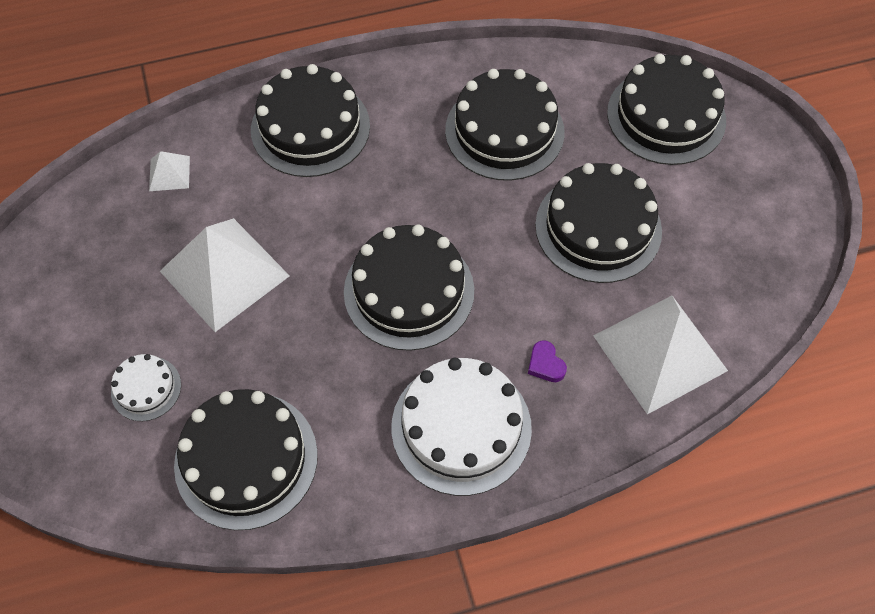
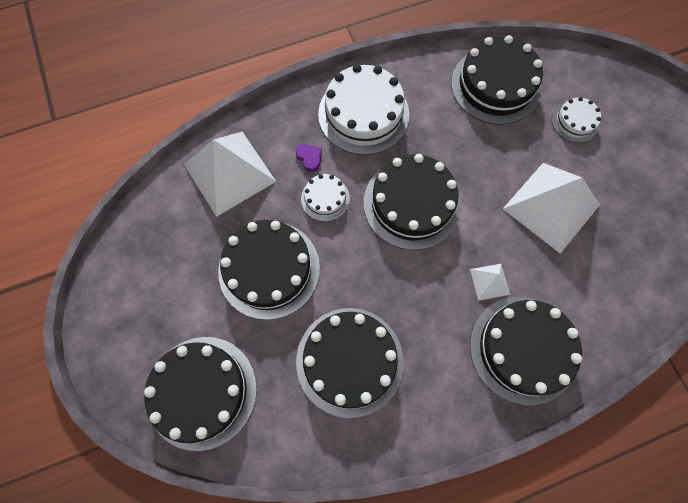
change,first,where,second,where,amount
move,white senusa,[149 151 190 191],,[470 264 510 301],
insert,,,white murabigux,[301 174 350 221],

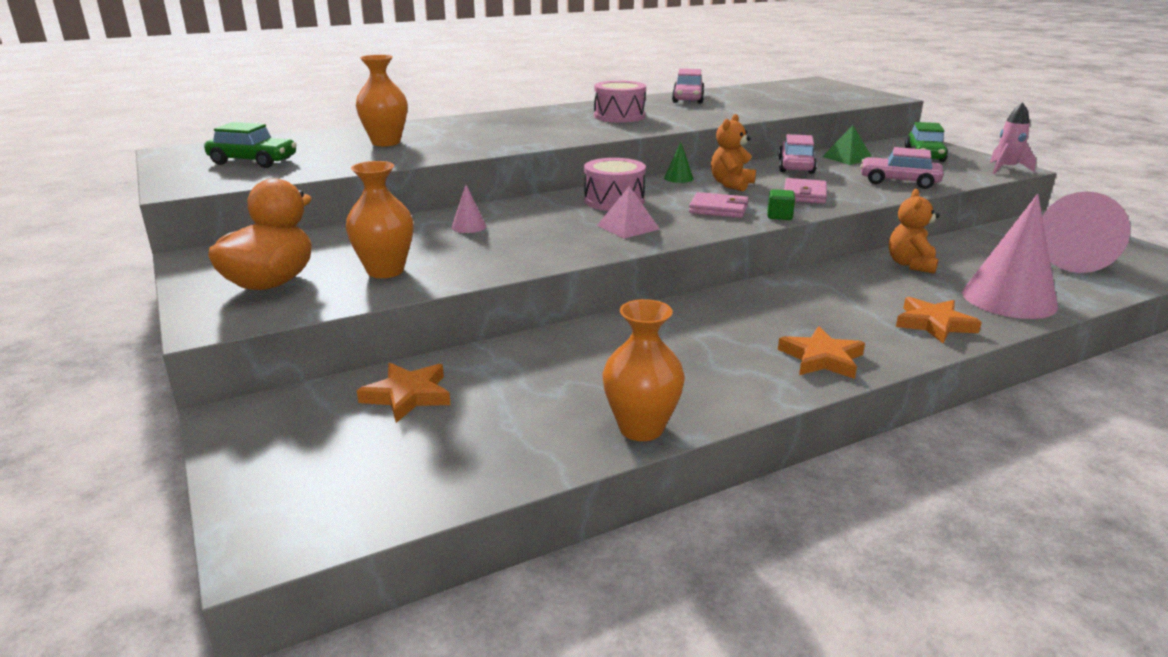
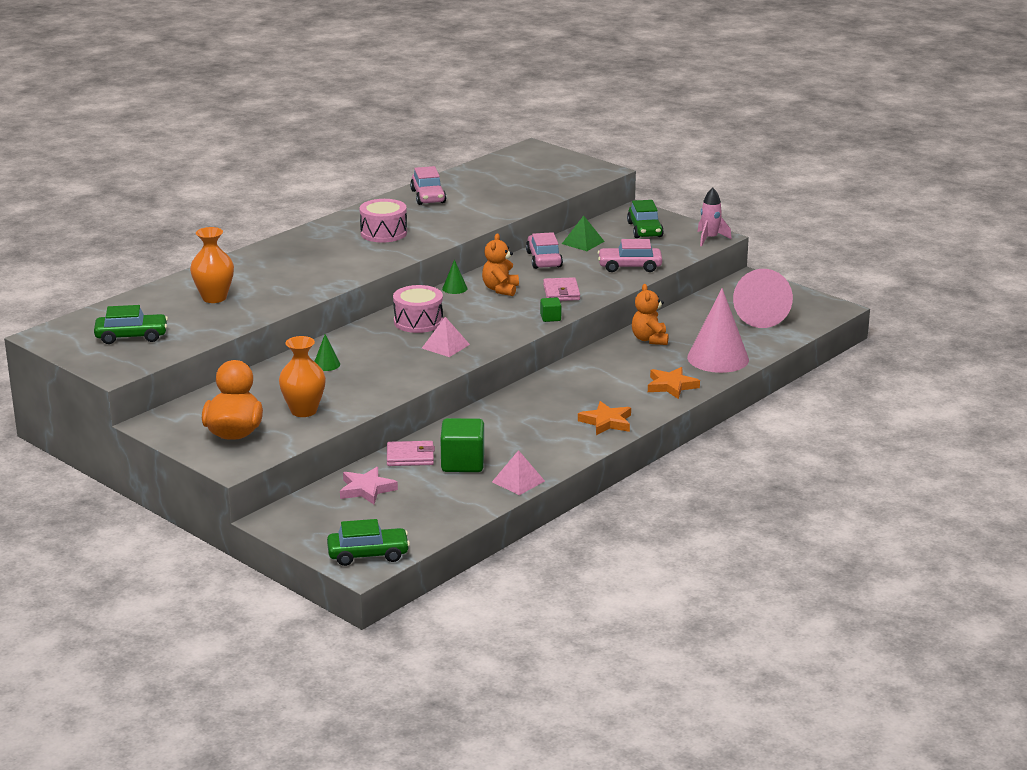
change,first,where,second,where,amount
recolor,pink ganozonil,[451 185 486 233],green ganozonil,[314 334 340 371],
move,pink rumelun,[689 192 748 218],,[387 441 435 466],
replace,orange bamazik,[603 299 685 441],pink senusa,[492 450 545 495],
recolor,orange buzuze,[357 363 451 423],pink buzuze,[340 467 398 504],
insert,,,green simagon,[440 418 484 472],
insert,,,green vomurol,[327 519 410 566],

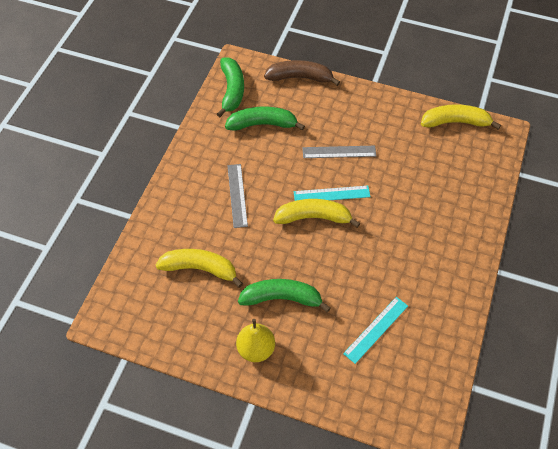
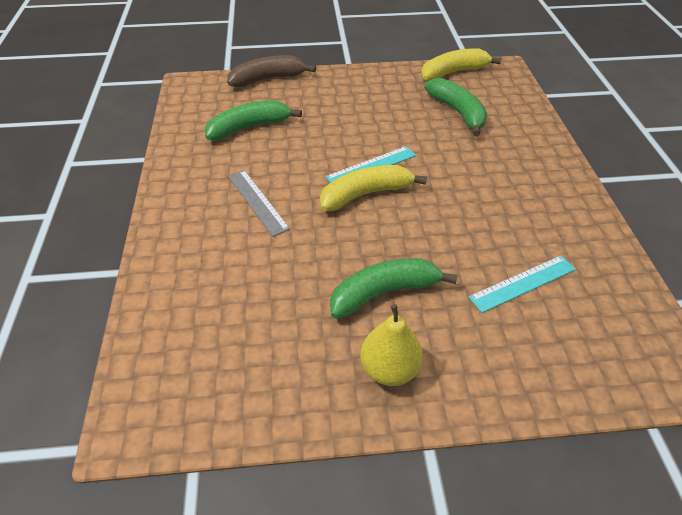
change,first,where,second,where,amount
move,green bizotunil,[217 57 244 117],,[424 78 487 137],
delete,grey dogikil,[303 146 376 158],,,
delete,yellow bizotunil,[156 249 243 288],,,
rotate,turquoise dogikil,[343 297 408 364],,[469 256 576 313],45 degrees clockwise

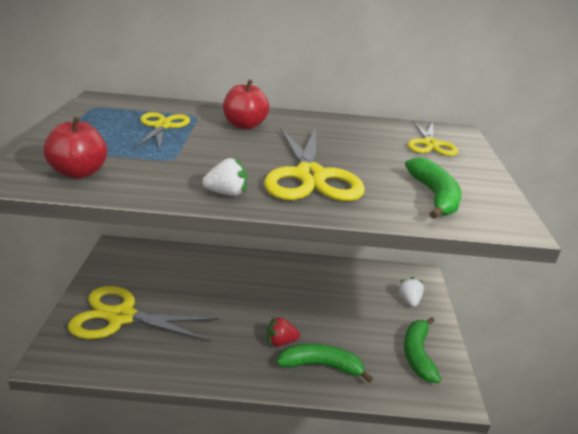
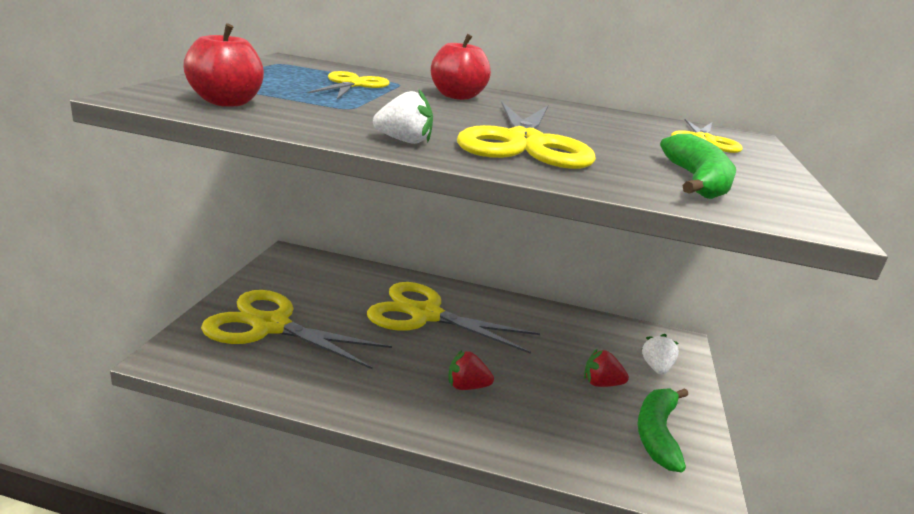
change,first,where,second,where,amount
delete,green bizotunil,[276 344 373 383],,,
insert,,,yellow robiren,[367 282 540 354],
insert,,,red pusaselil,[584 349 629 387],

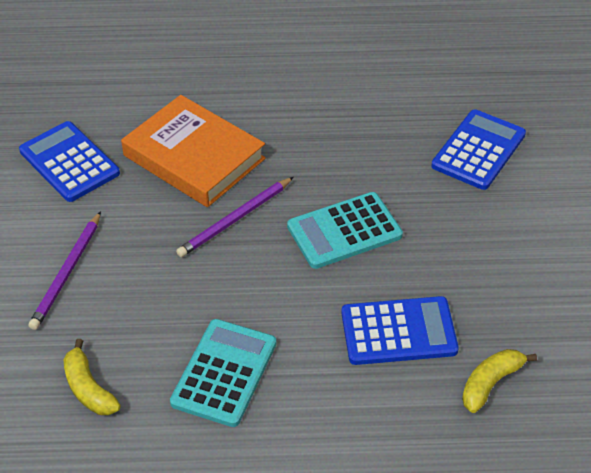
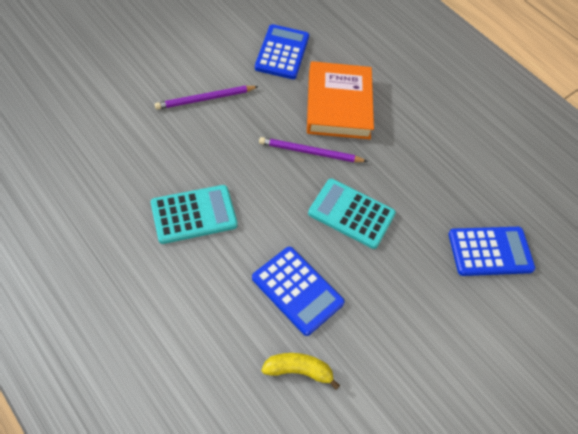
change,first,where,second,where,amount
delete,yellow bizotunil,[64 339 121 415],,,

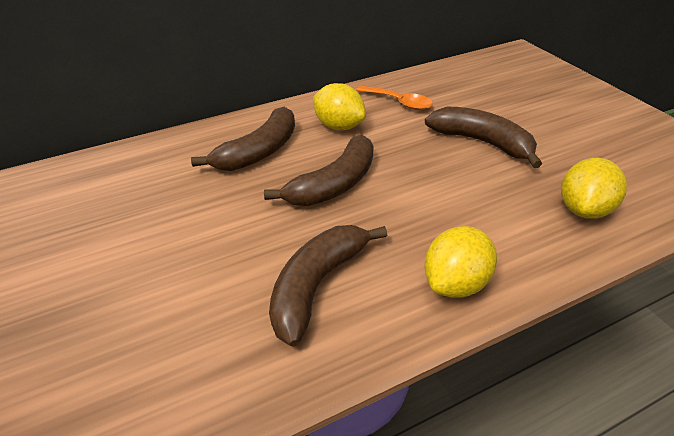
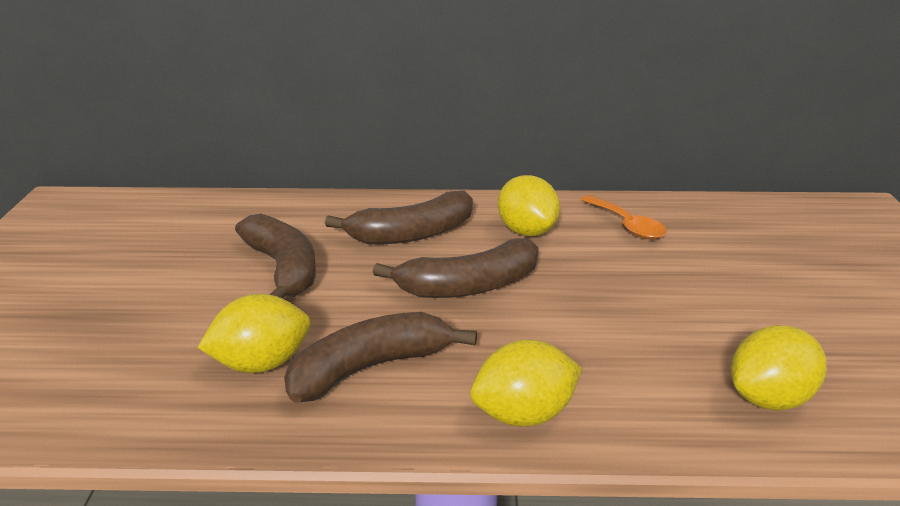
change,first,where,second,where,amount
move,brown bizotunil,[425 107 542 168],,[235 214 316 299],
insert,,,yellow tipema,[197 294 311 373],

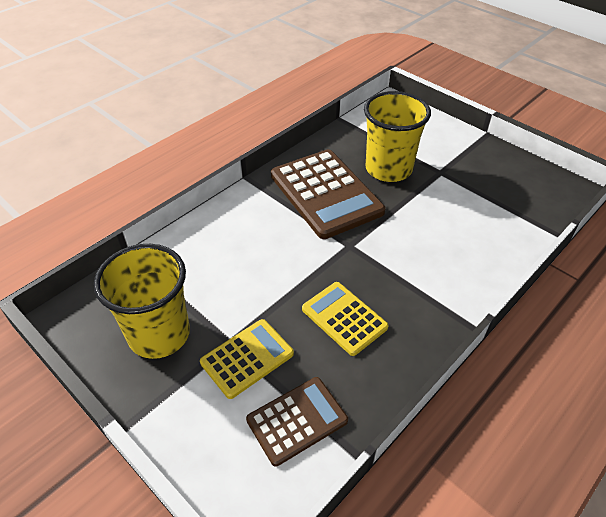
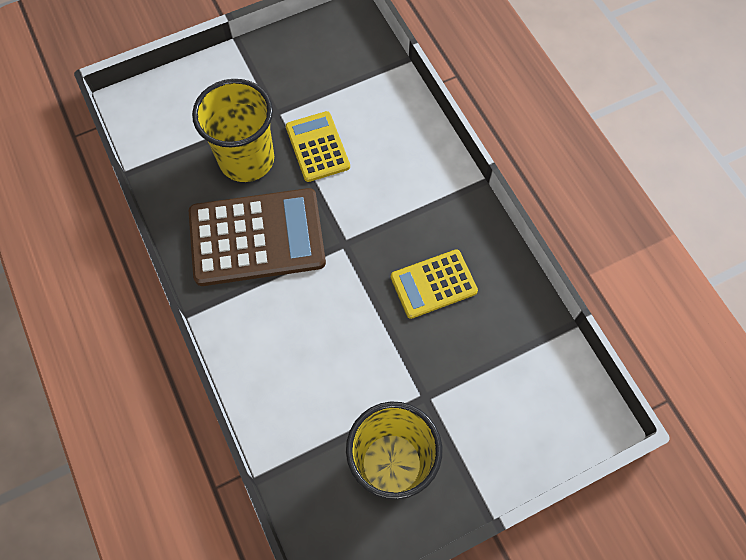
change,first,where,second,where,amount
move,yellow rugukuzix,[200 319 294 399],,[286 111 350 182],
delete,brown rugukuzix,[246 377 348 466],,,

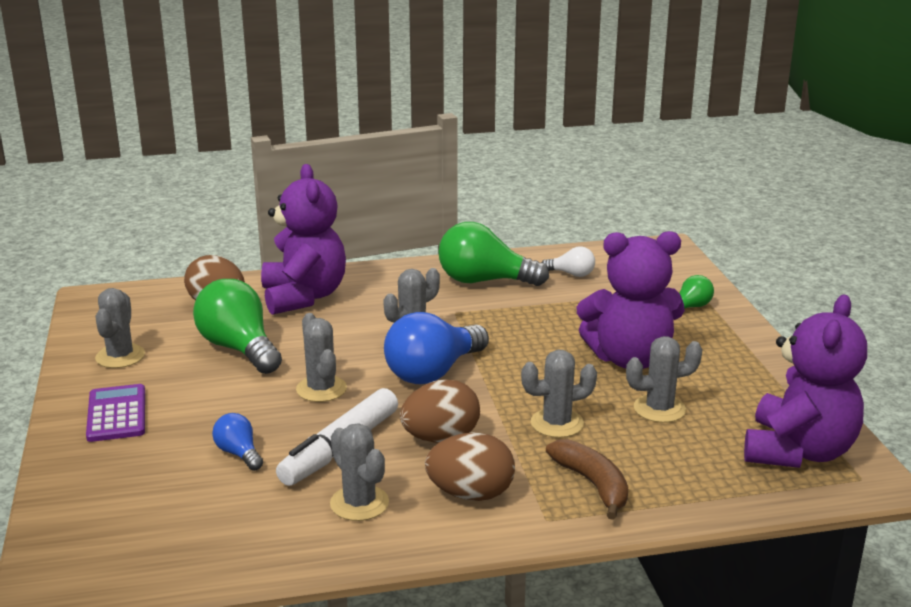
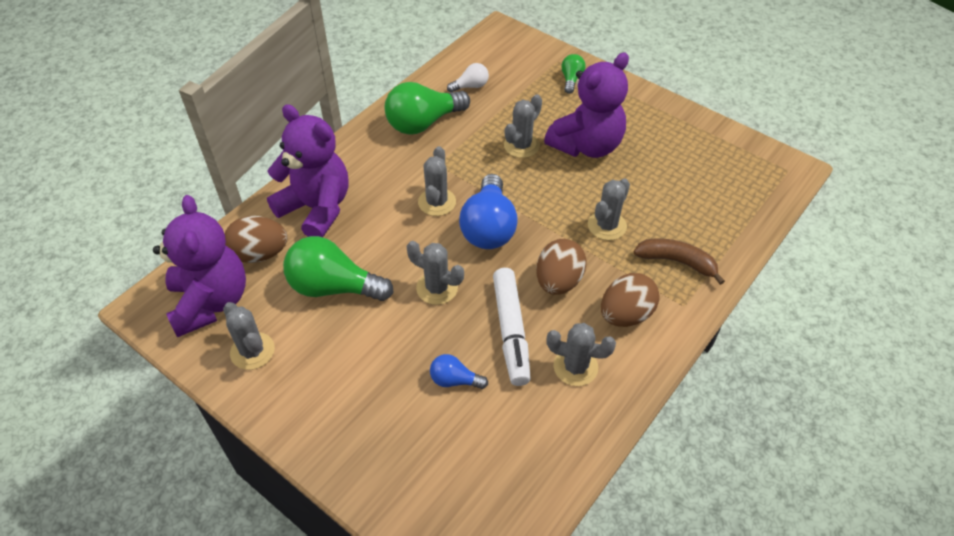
change,first,where,second,where,amount
move,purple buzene,[744 294 867 468],,[153 195 246 337],
move,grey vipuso,[626 336 702 423],,[504 94 542 158],
delete,purple rugukuzix,[86 384 145 442],,,

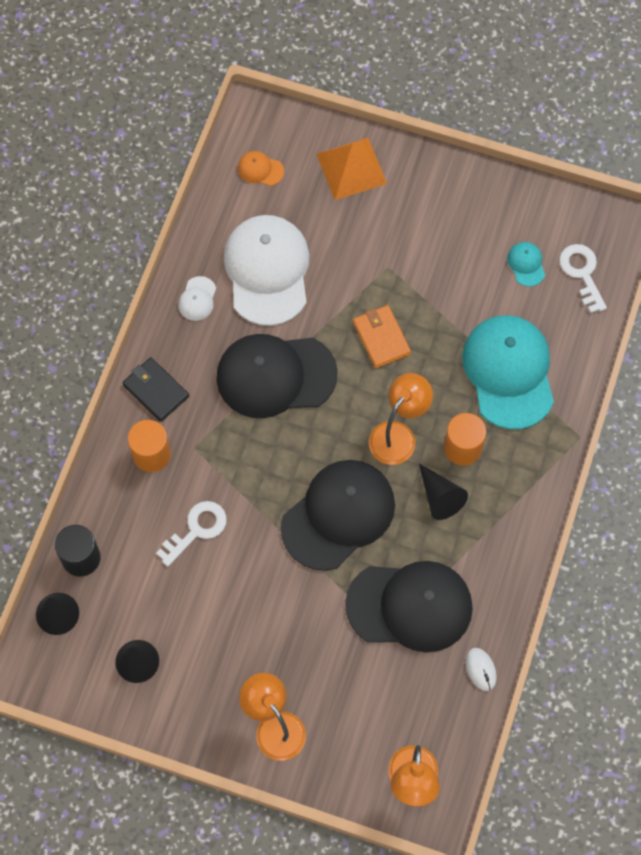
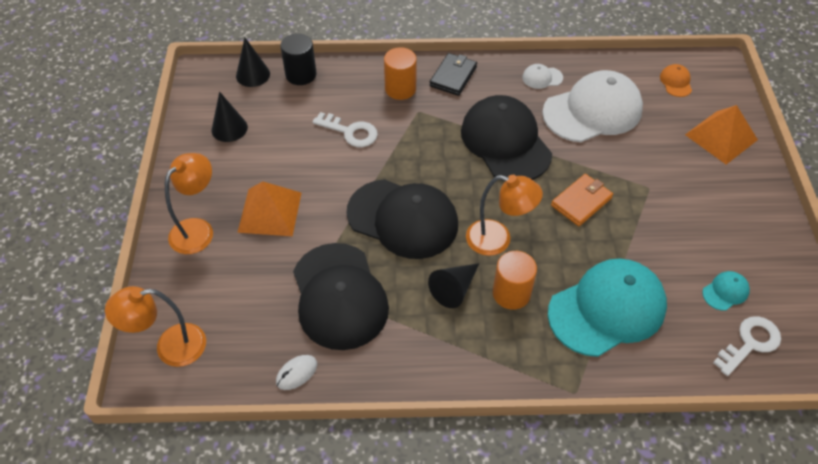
change,first,where,second,where,amount
insert,,,orange senusa,[237 181 301 236],

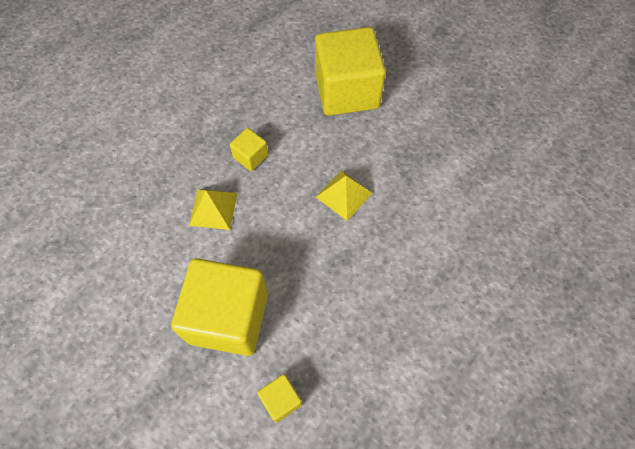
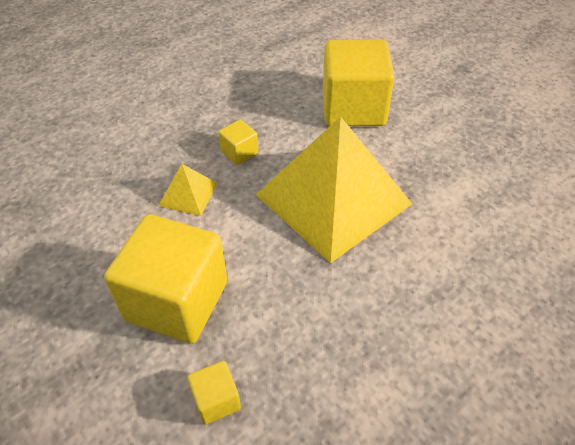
change,first,where,second,where,amount
resize,yellow senusa,[316 170 372 221],,[256 116 412 263],x2.43

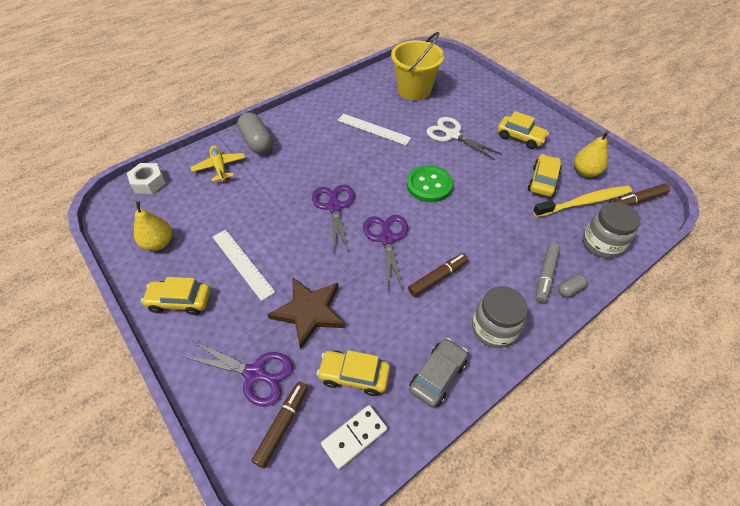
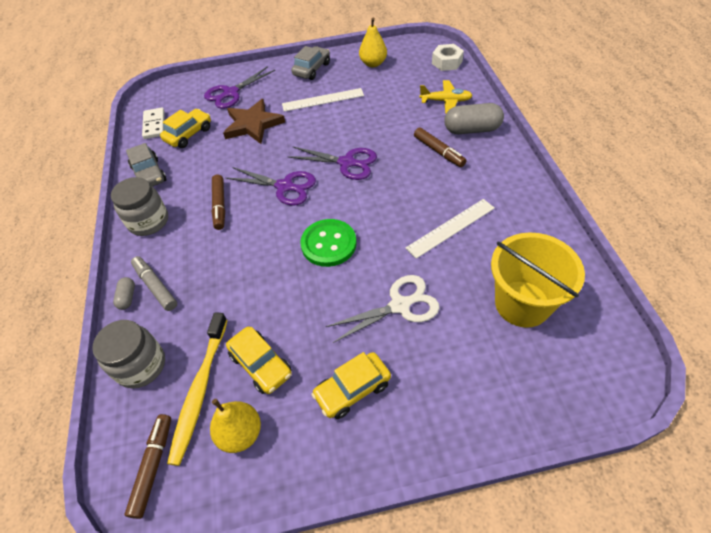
change,first,where,second,where,amount
recolor,yellow vomurol,[141 277 210 315],grey vomurol,[291 46 330 80],
move,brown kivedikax,[251 382 308 468],,[414 128 466 167],

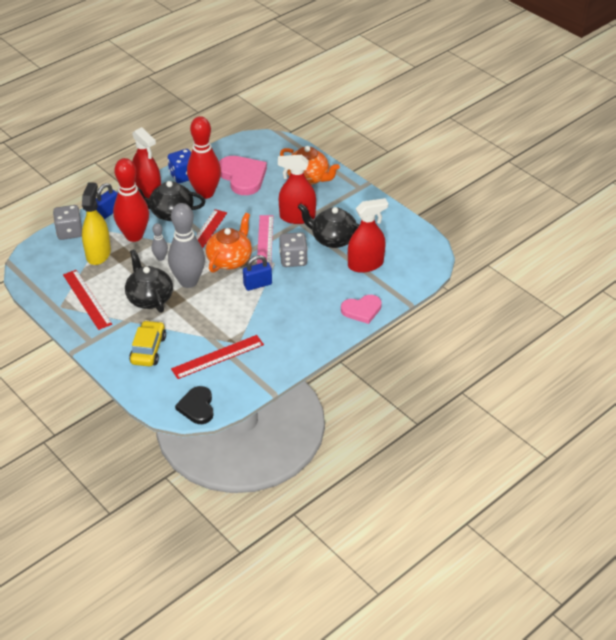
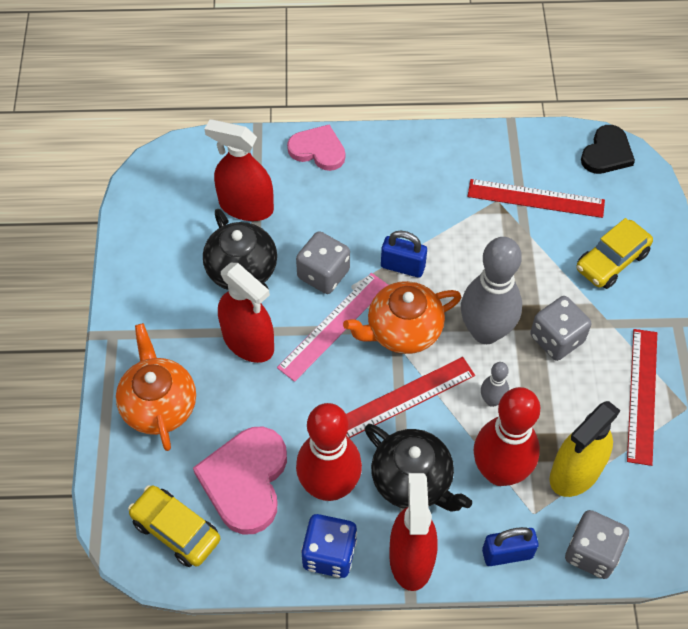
change,first,where,second,where,amount
replace,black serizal,[125 249 173 313],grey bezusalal,[530 296 591 361],
insert,,,yellow vomurol,[128 485 220 567],

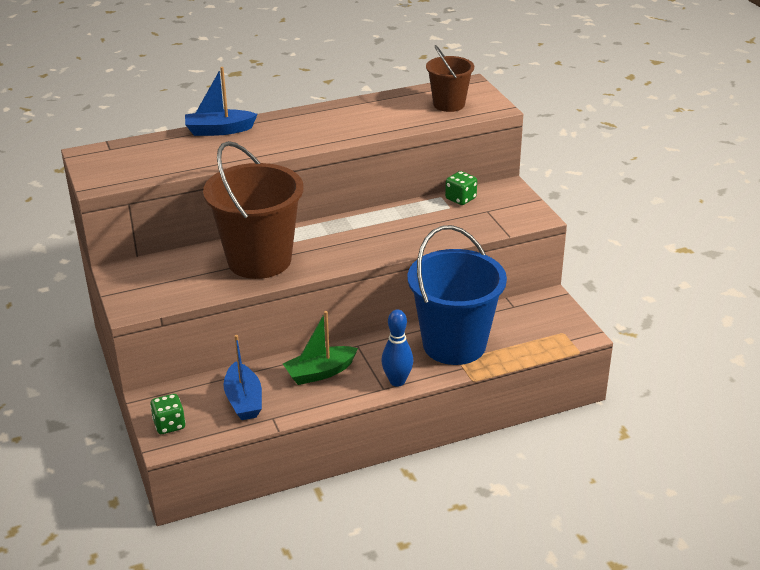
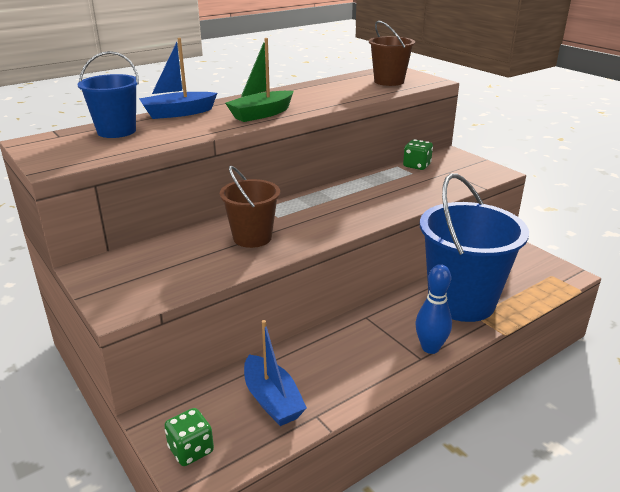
change,first,where,second,where,amount
resize,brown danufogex,[203 141 303 279],,[220 166 280 248],x0.54
move,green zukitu,[283 311 358 385],,[225 38 294 122],
insert,,,blue danufogex,[77 51 139 138],

